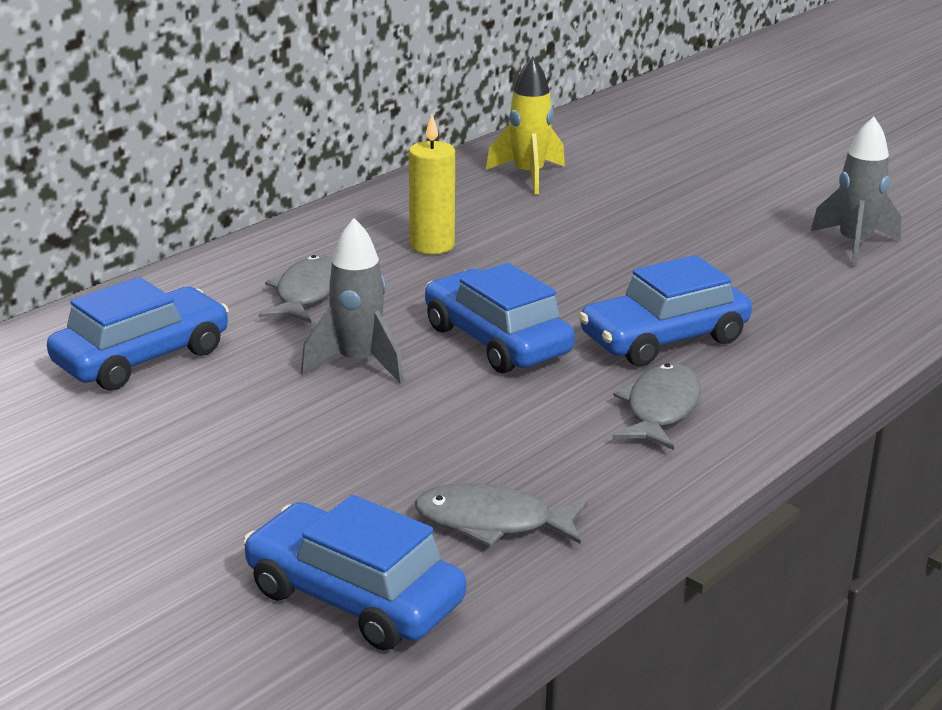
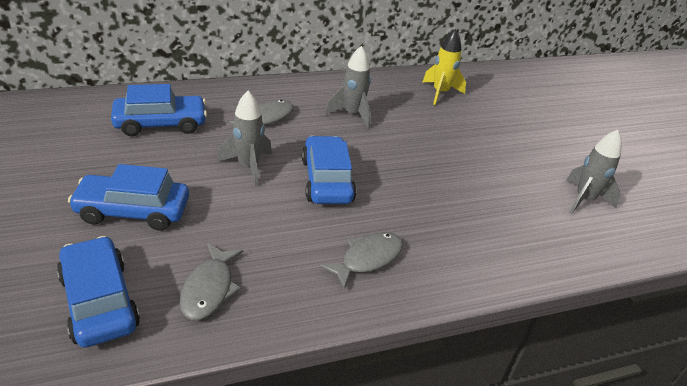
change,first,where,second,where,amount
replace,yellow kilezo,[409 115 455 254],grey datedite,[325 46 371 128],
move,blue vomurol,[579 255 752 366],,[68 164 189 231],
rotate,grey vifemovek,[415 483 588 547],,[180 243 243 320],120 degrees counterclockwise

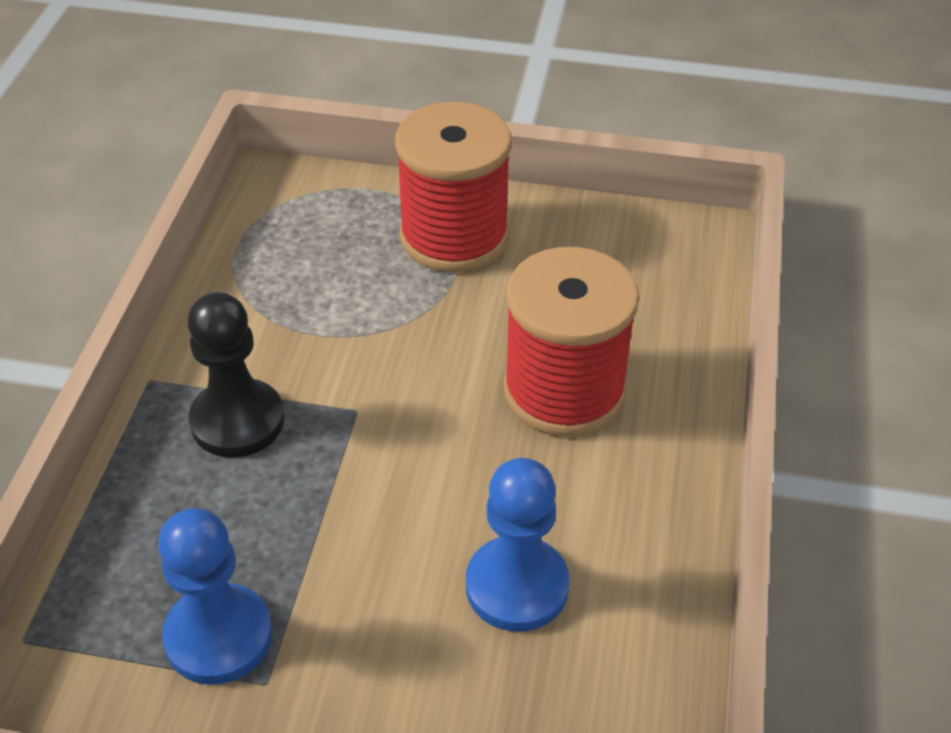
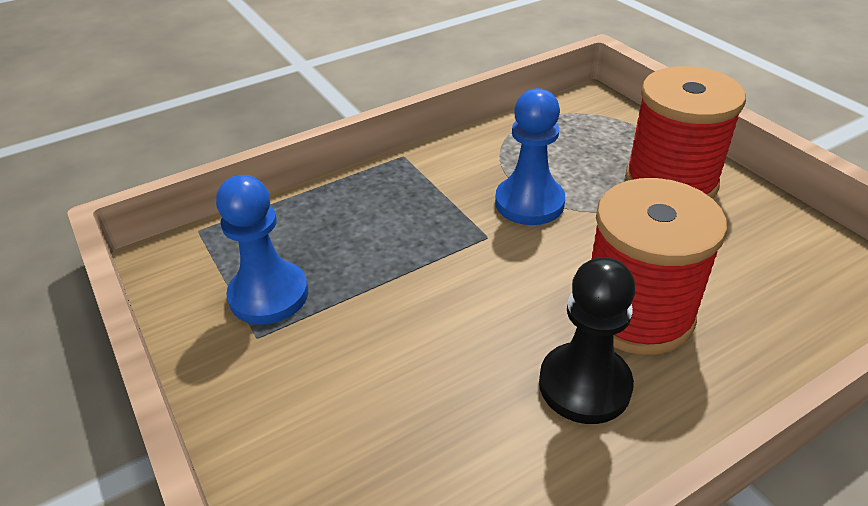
change,first,where,second,where,amount
move,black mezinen,[188 292 284 458],,[539 257 636 424],
move,blue mezinen,[466 458 570 632],,[495 88 565 225],

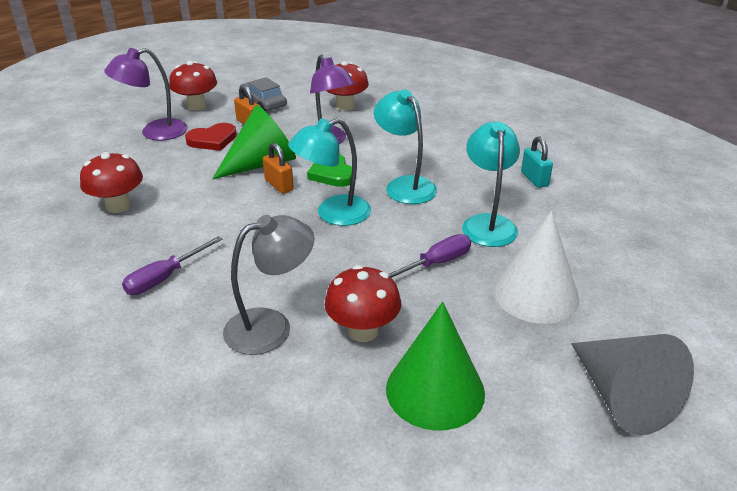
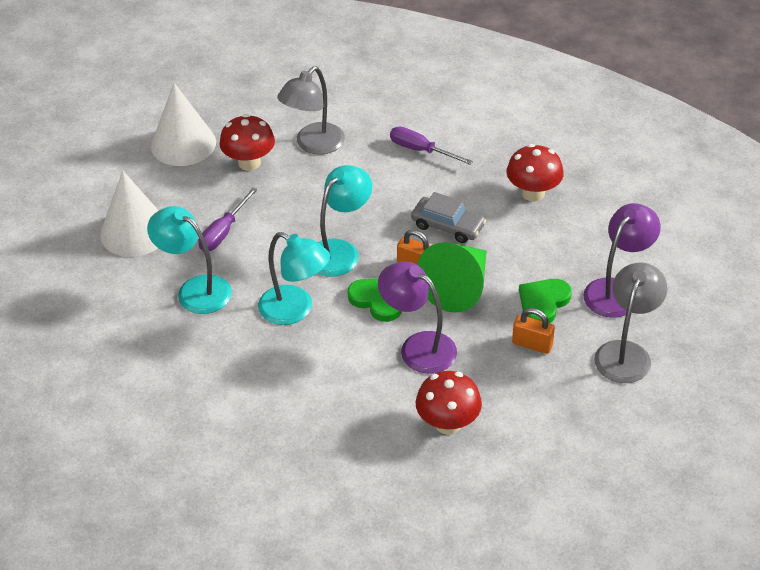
change,first,where,second,where,amount
replace,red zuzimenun,[169 61 217 111],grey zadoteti,[594 263 667 383],
move,grey vomurol,[240 77 287 111],,[411 192 486 243],
rotate,turquoise zadoteti,[462 122 520 247],,[147 206 232 314],150 degrees clockwise
recolor,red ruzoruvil,[185 123 237 151],green ruzoruvil,[519 279 572 323],
delete,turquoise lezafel,[521 136 553 188],,,
rotate,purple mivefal,[122 236 223 295],,[390 127 473 165],75 degrees counterclockwise
recolor,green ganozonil,[386 302 485 431],white ganozonil,[151 83 216 166],
delete,grey ganozonil,[571 334 694 435],,,

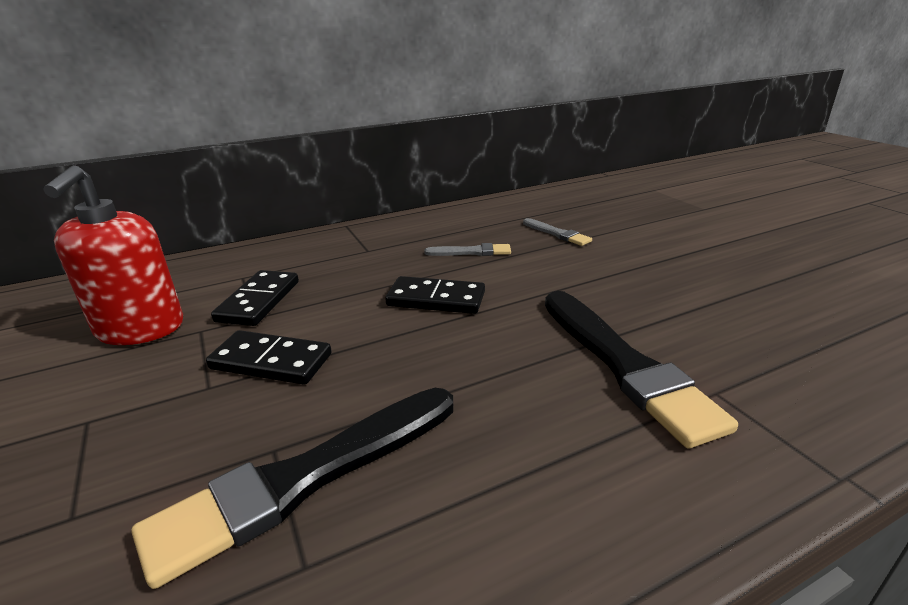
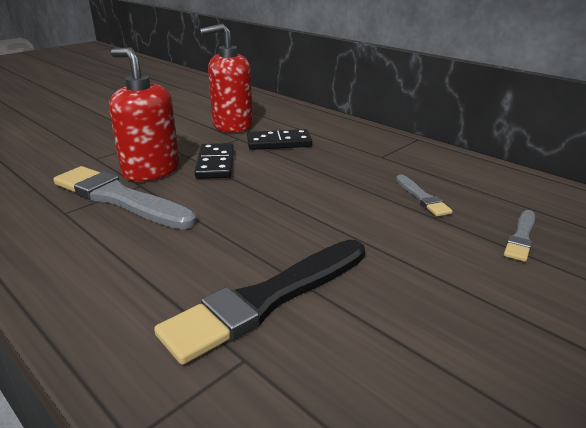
change,first,where,second,where,amount
delete,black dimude,[385 276 485 314],,,
recolor,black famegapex,[132 388 453 589],grey famegapex,[53 166 197 229],
insert,,,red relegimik,[109 48 180 181],

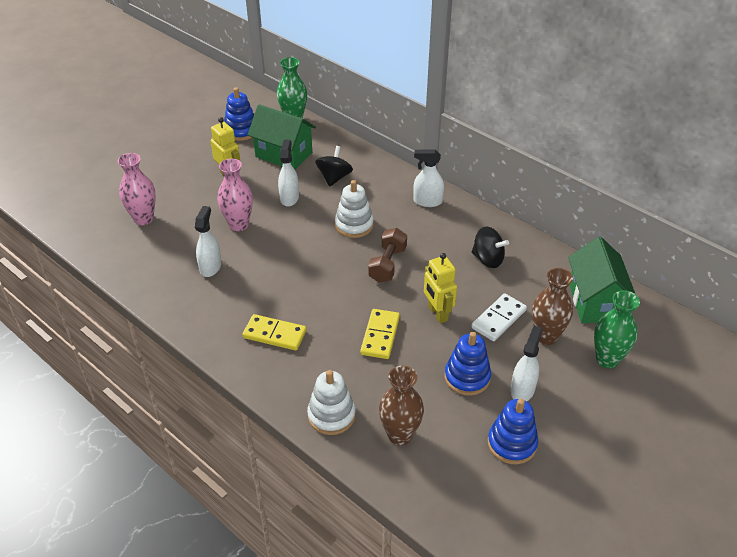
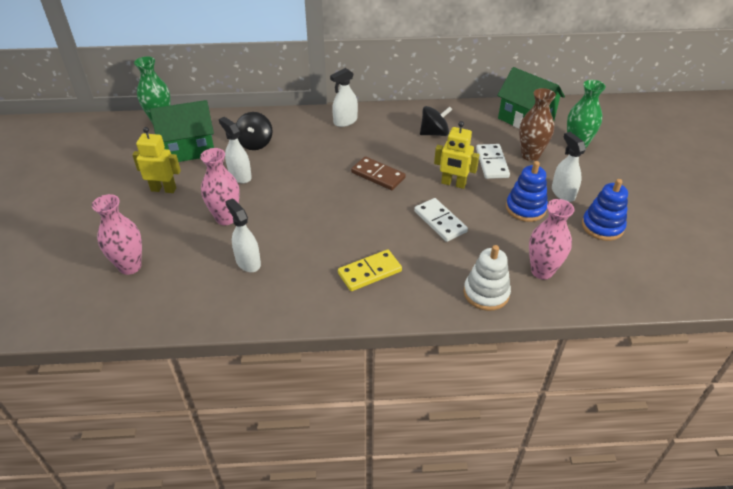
change,first,where,second,where,amount
delete,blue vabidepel,[224 87 254 141],,,
rotate,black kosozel,[315 146 353 187],,[236 112 273 150],150 degrees counterclockwise
delete,white vabidepel,[335 180 374 238],,,
replace,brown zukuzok,[368 228 407 283],brown dimude,[351 156 406 190],
recolor,yellow dimude,[360 309 400 359],white dimude,[414 198 468 242],
recolor,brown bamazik,[379 366 424 446],pink bamazik,[529 199 574 280],

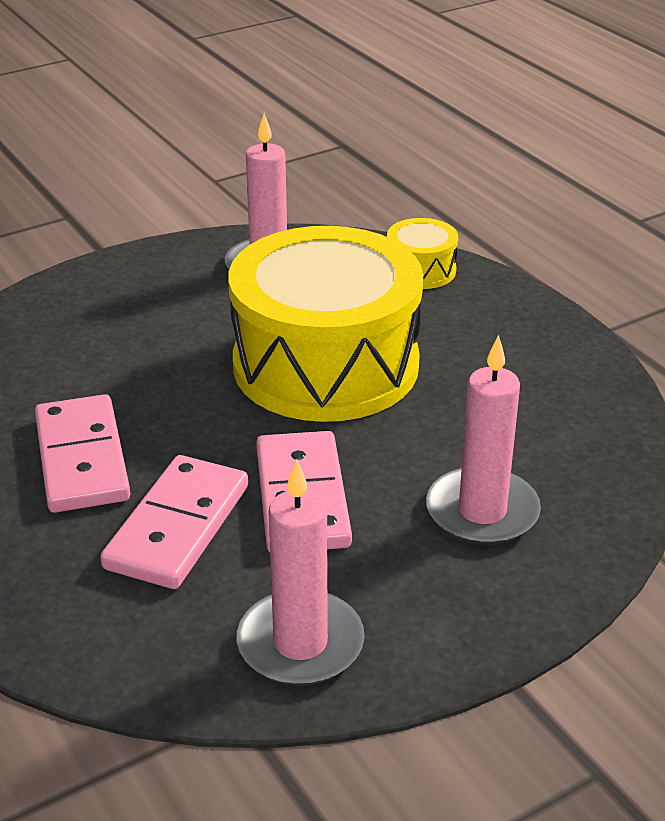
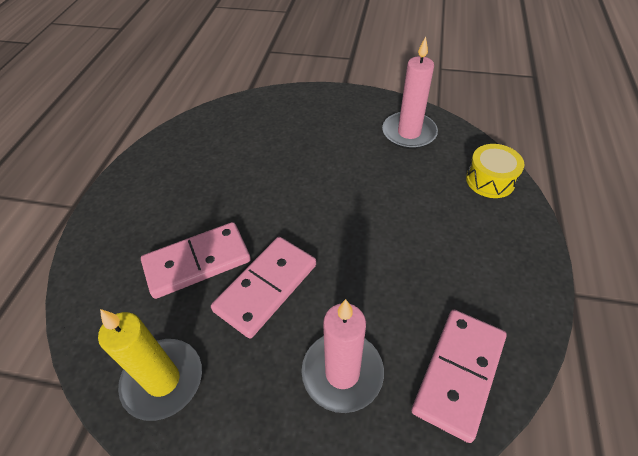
change,first,where,second,where,amount
delete,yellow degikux,[228 226 423 422],,,
move,pink dimude,[35 394 130 513],,[411 310 507 443],
recolor,pink kilezo,[237 459 365 686],yellow kilezo,[98 309 202 421],

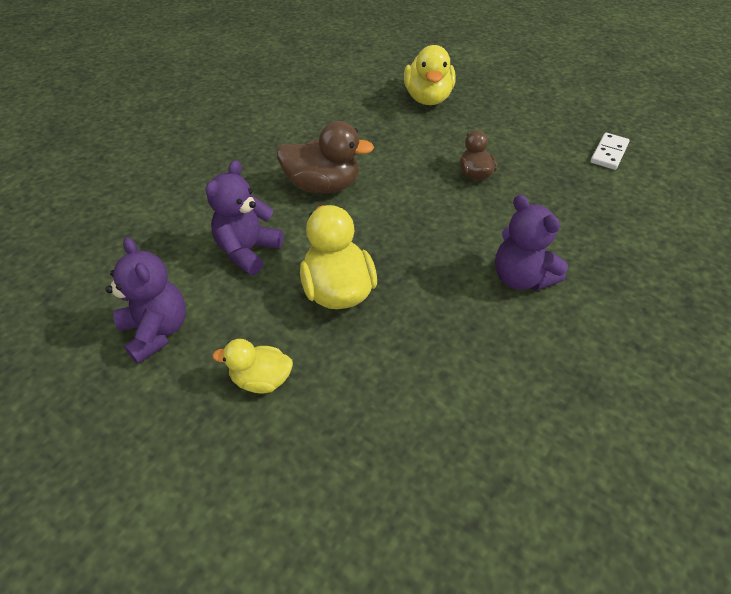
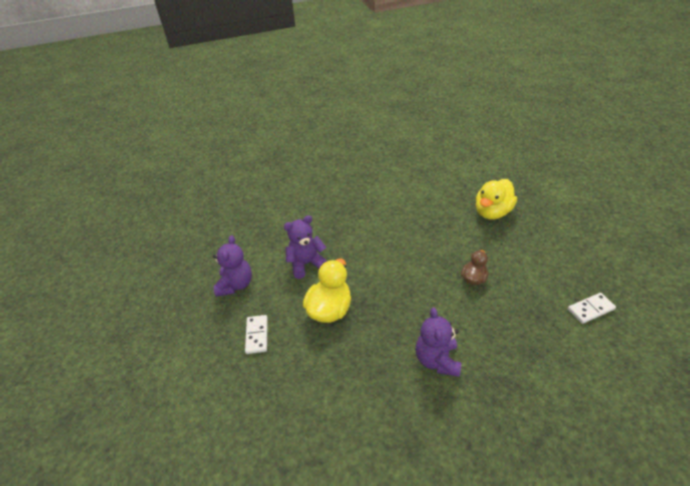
change,first,where,second,where,amount
delete,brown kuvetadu,[277 121 374 193],,,
replace,yellow kuvetadu,[212 339 293 393],white dimude,[245 315 268 354],

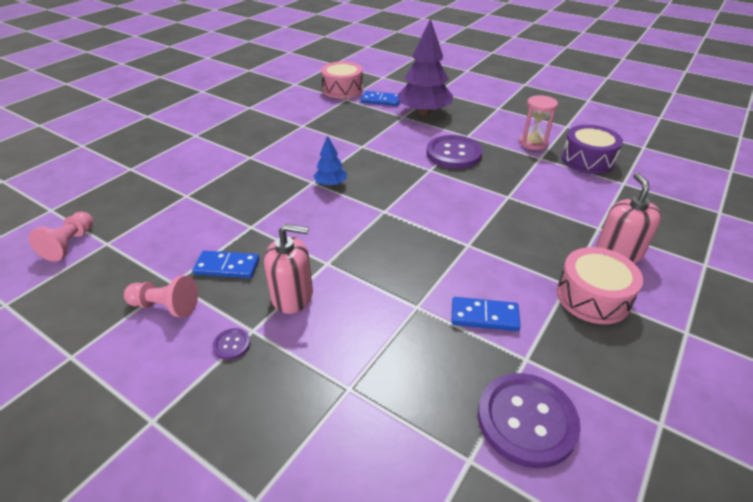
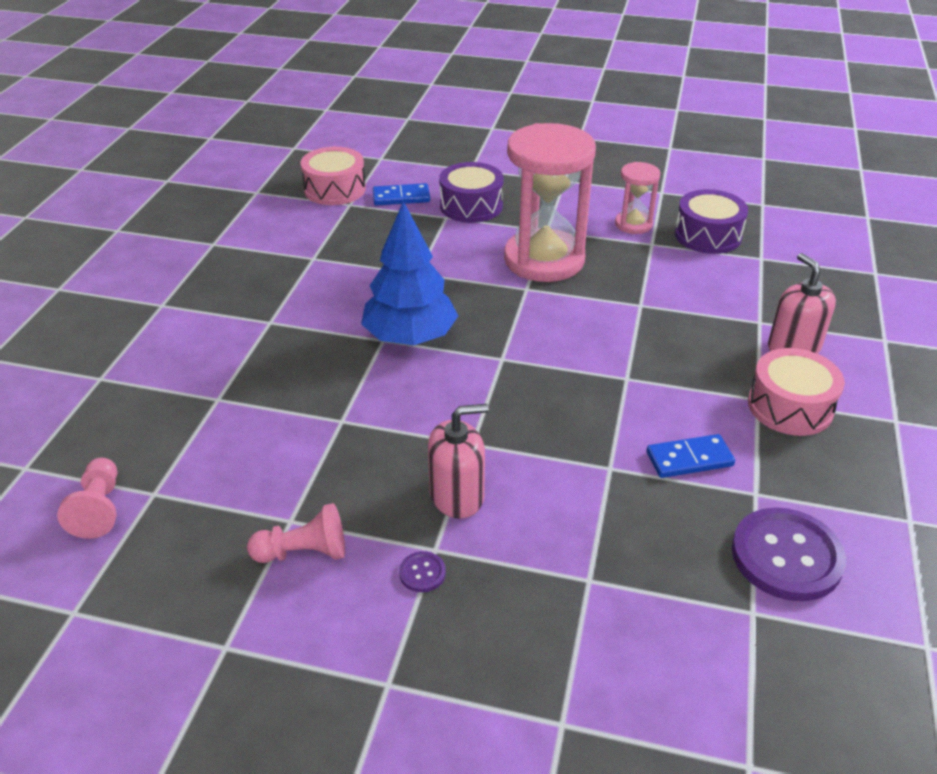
change,first,where,second,where,amount
replace,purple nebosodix,[397 18 453 116],purple degikux,[439 162 504 223],
resize,blue nebosodix,[313 135 347 187],,[361 201 458 345],x2.03
replace,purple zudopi,[426 135 483 169],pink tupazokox,[504 123 596 282],
delete,blue dimude,[193 251 260 278],,,

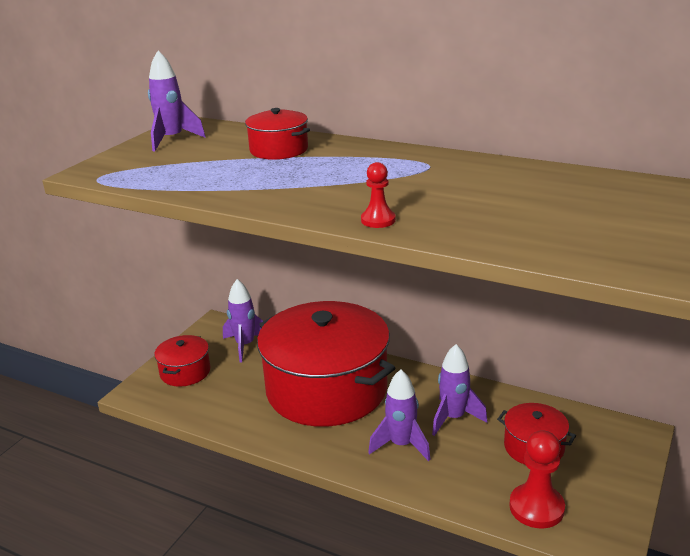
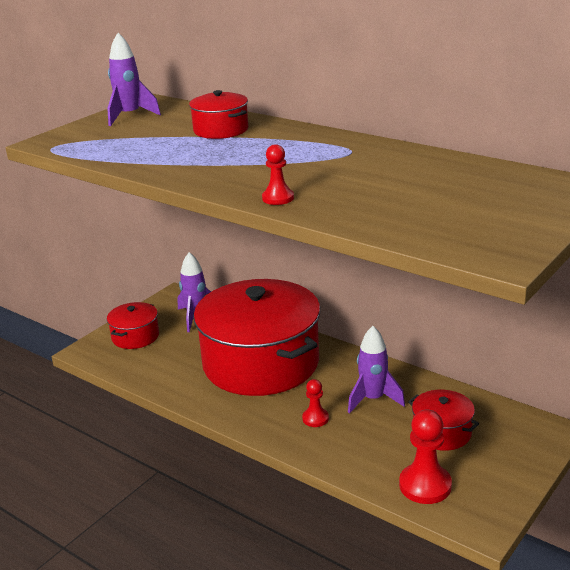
change,first,where,second,where,amount
replace,purple datedite,[368 369 431 461],red mezinen,[302 379 329 427],

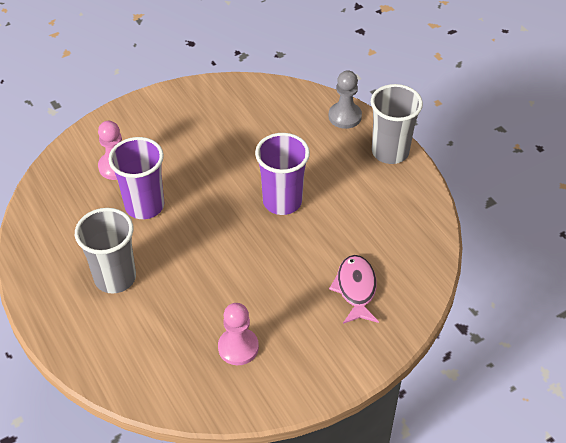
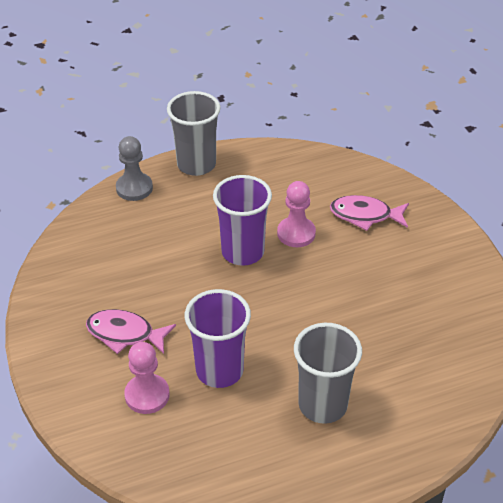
change,first,where,second,where,amount
move,pink mezinen,[218 303 259 365],,[277 181 316 247],
insert,,,pink vifemovek,[86 309 176 354],

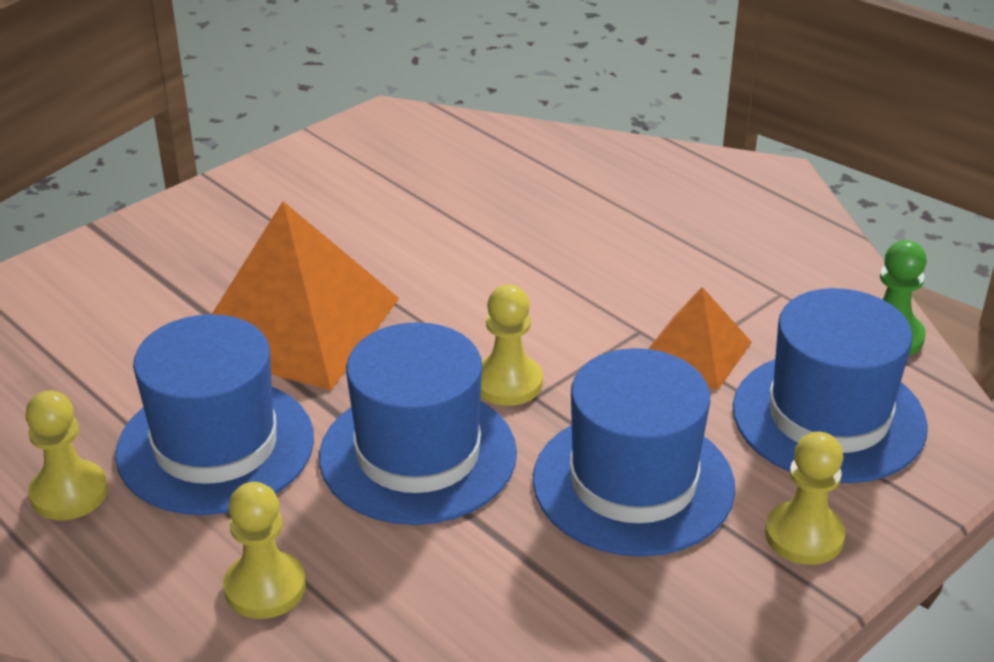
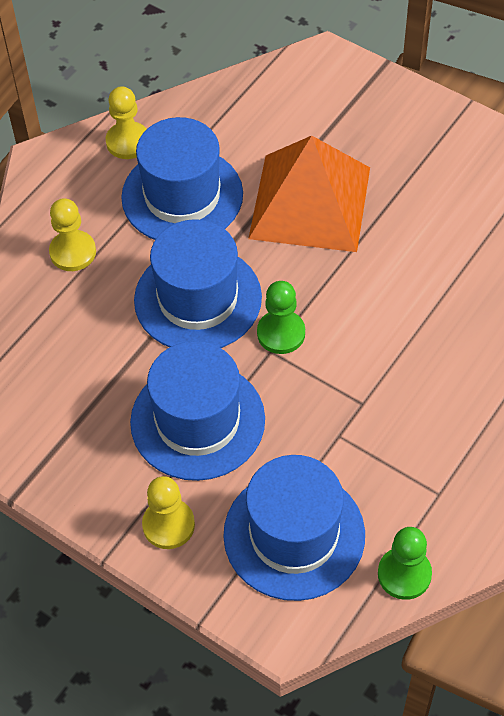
change,first,where,second,where,amount
recolor,yellow mezinen,[481 285 543 406],green mezinen,[257 281 305 354],
delete,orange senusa,[648 287 752 390],,,

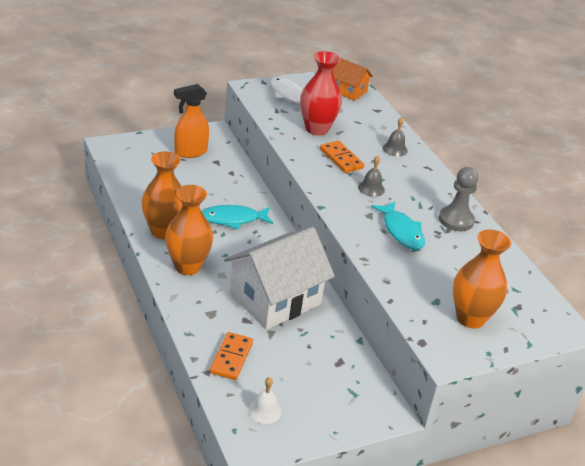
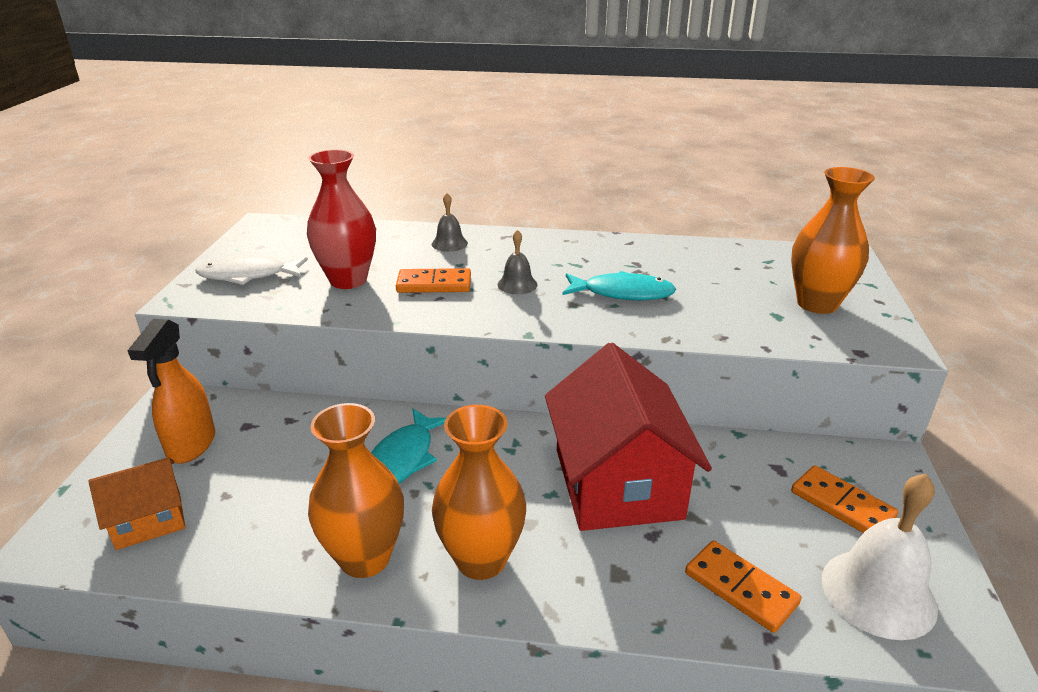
change,first,where,second,where,amount
move,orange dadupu,[333 58 373 101],,[89 457 185 550],
delete,grey mezinen,[439 167 478 231],,,
recolor,white dadupu,[224 227 335 330],red dadupu,[545 343 712 531],
resize,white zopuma,[249 377 281 424],,[822 474 938 640],x1.89
insert,,,orange dimude,[791 465 898 533],

